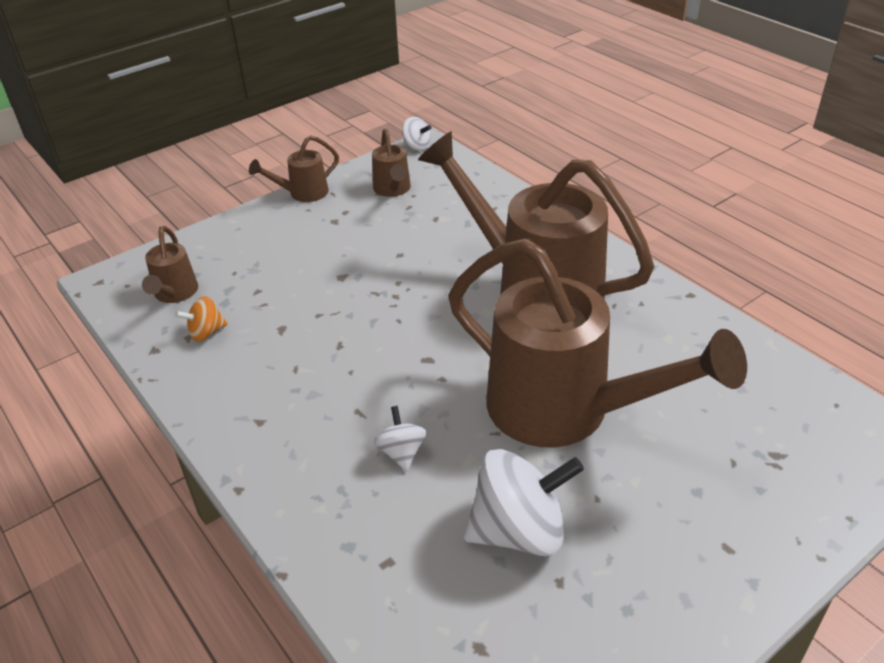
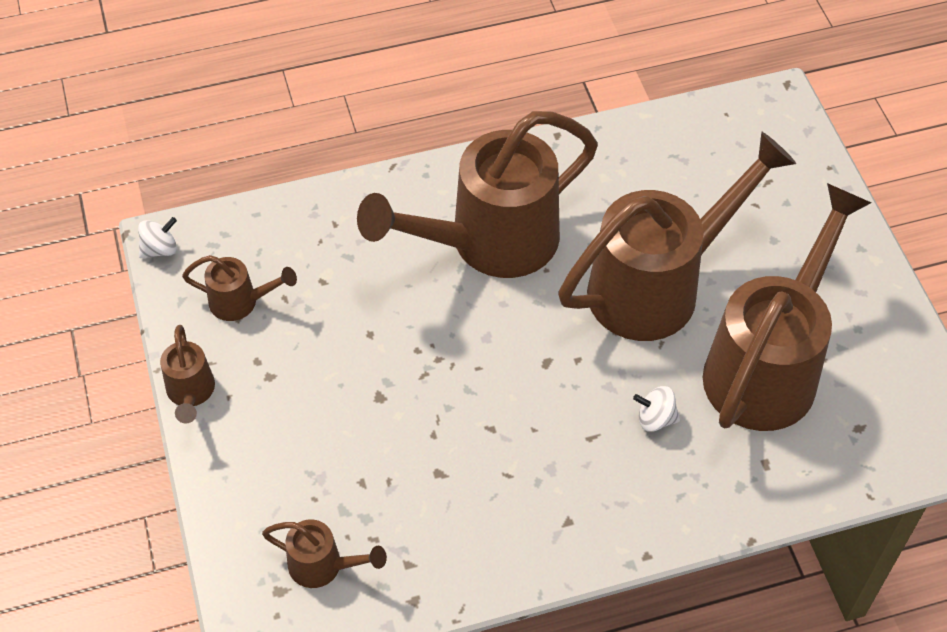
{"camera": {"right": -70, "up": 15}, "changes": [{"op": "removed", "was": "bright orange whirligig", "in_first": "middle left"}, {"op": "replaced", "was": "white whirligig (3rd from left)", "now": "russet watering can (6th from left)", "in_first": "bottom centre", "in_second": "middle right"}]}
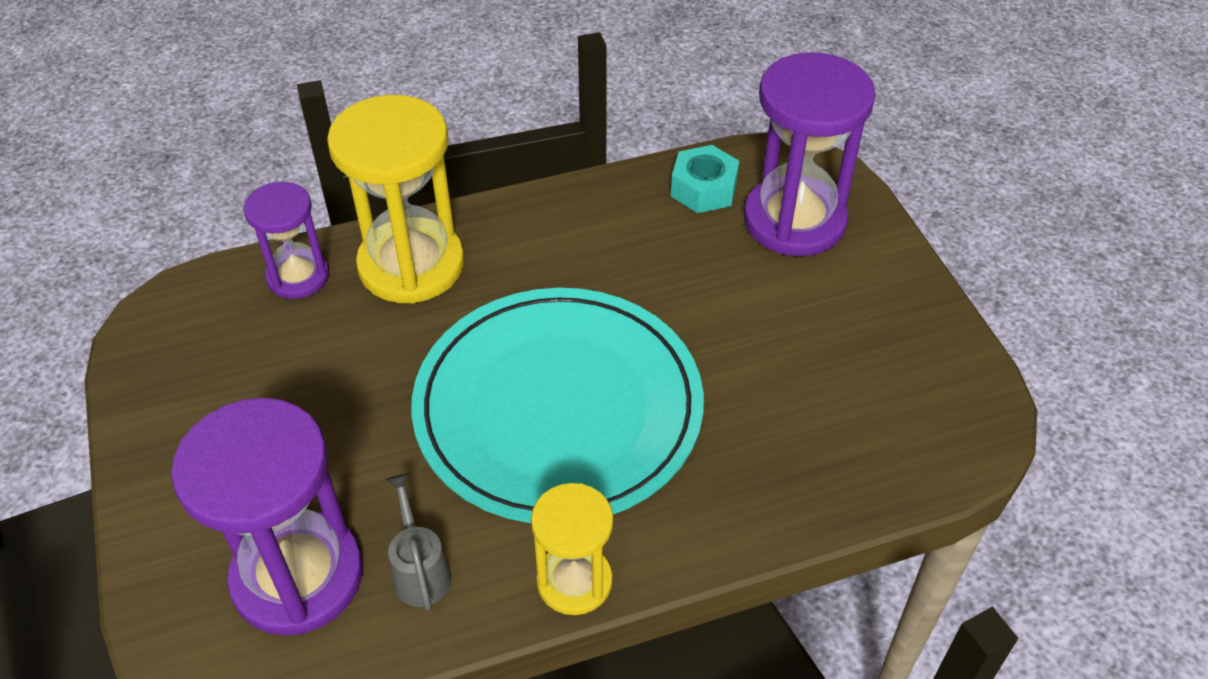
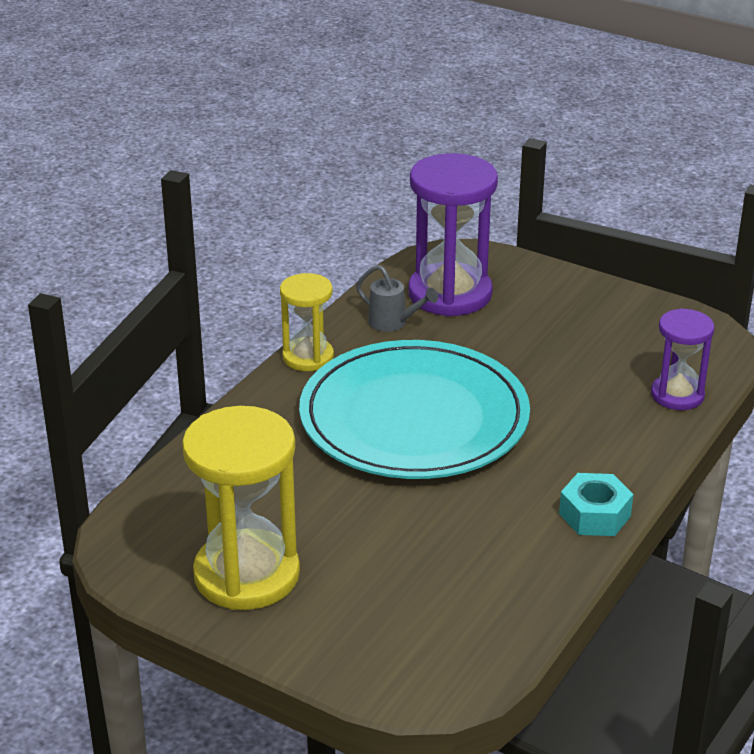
{"camera": {"right": 140, "up": -15}, "changes": [{"op": "moved", "was": "bright yellow sandglass (1st from left)", "in_first": "top left", "in_second": "bottom left"}, {"op": "moved", "was": "aqua nut", "in_first": "top centre", "in_second": "bottom right"}, {"op": "removed", "was": "royal purple sandglass (3rd from left)", "in_first": "top right"}]}
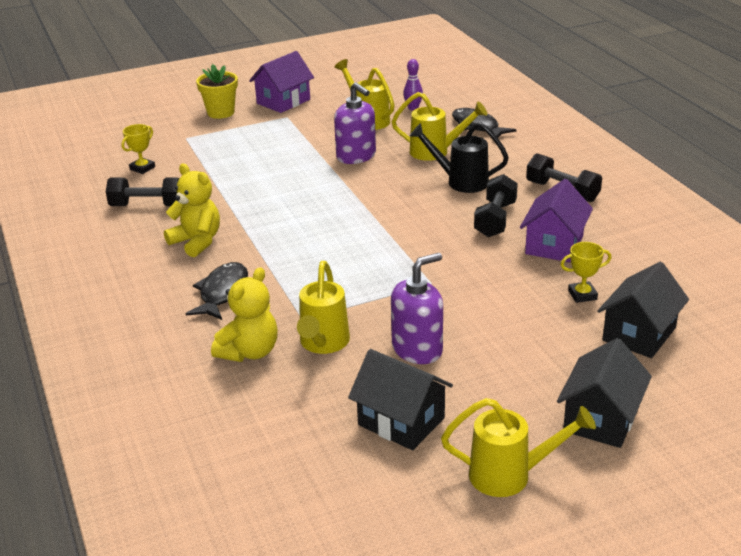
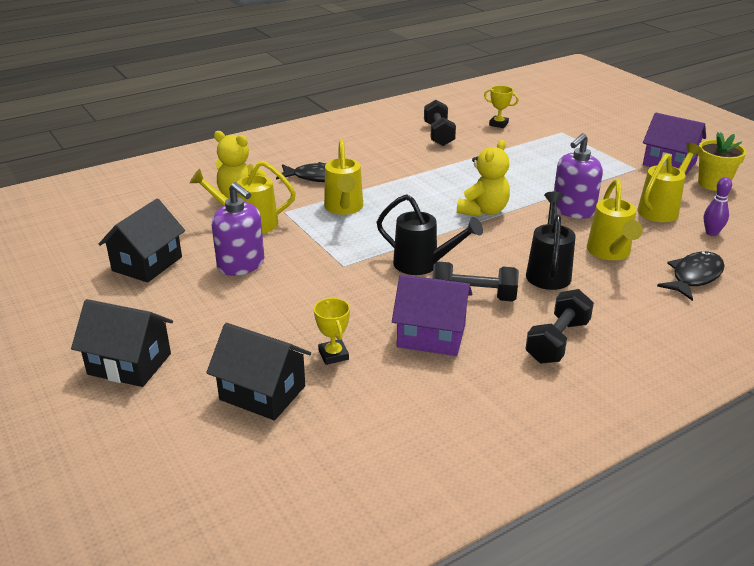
{"camera": {"right": 80, "up": 0}, "changes": [{"op": "moved", "was": "bright yellow teddy bear (1st from left in the first image)", "now": "bright yellow teddy bear (2nd from left)", "in_first": "middle left", "in_second": "top centre"}, {"op": "moved", "was": "bright yellow plant pot", "in_first": "top left", "in_second": "top right"}, {"op": "moved", "was": "bright yellow watering can (4th from left in the first image)", "now": "bright yellow watering can (2nd from left)", "in_first": "bottom right", "in_second": "top centre"}, {"op": "added", "now": "jet-black watering can (1st from left)", "in_second": "centre"}]}
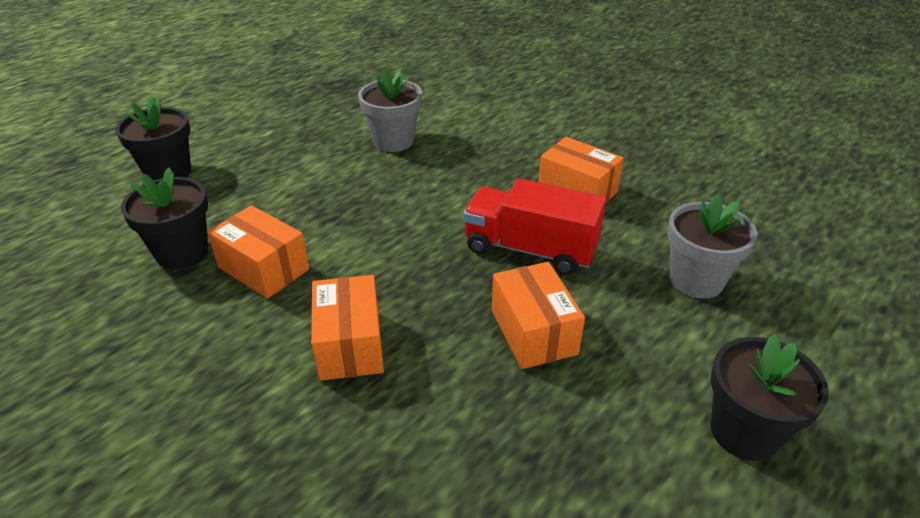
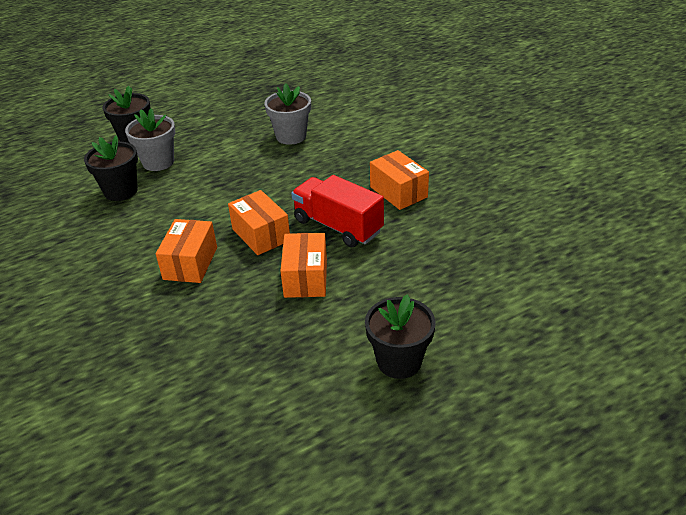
{"camera": {"right": 20, "up": 0}, "changes": [{"op": "moved", "was": "bright orange box (1st from left in the first image)", "now": "bright orange box (2nd from left)", "in_first": "middle left", "in_second": "centre"}, {"op": "moved", "was": "gray plant pot (2nd from left in the first image)", "now": "gray plant pot (1st from left)", "in_first": "middle right", "in_second": "top left"}]}
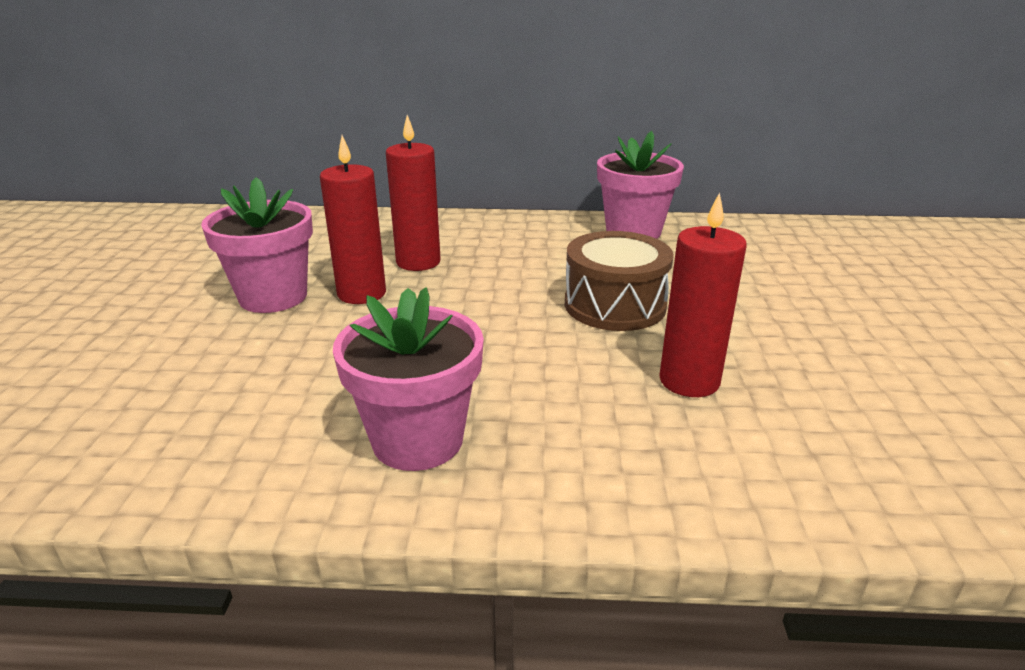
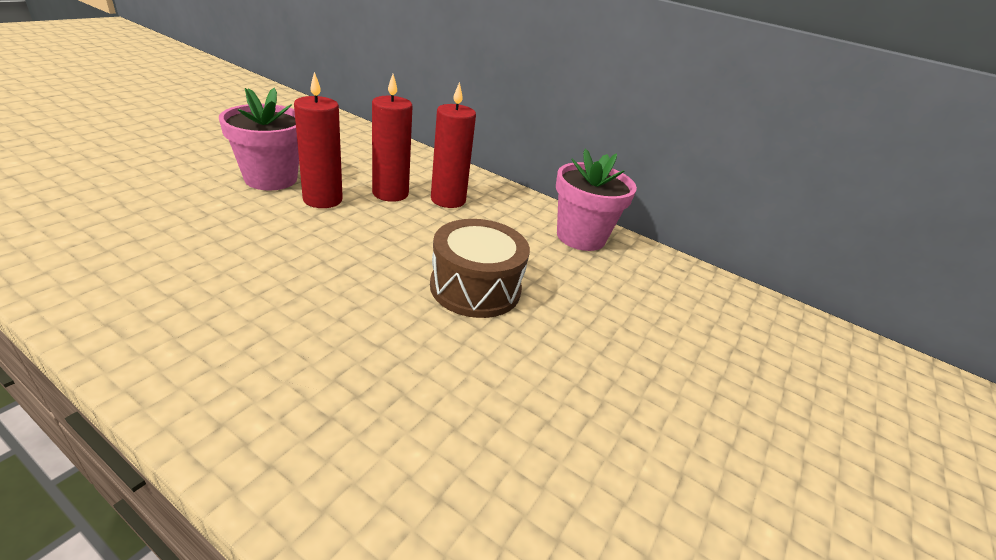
{"camera": {"right": 25, "up": 5}, "changes": [{"op": "removed", "was": "rose-pink plant pot (2nd from left)", "in_first": "centre"}, {"op": "moved", "was": "scarlet pillar candle (3rd from left)", "in_first": "middle right", "in_second": "top centre"}]}
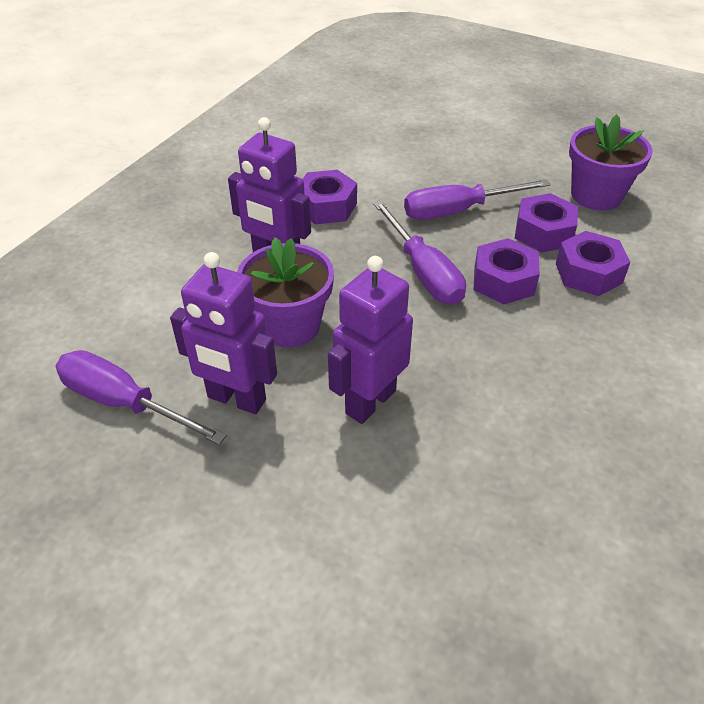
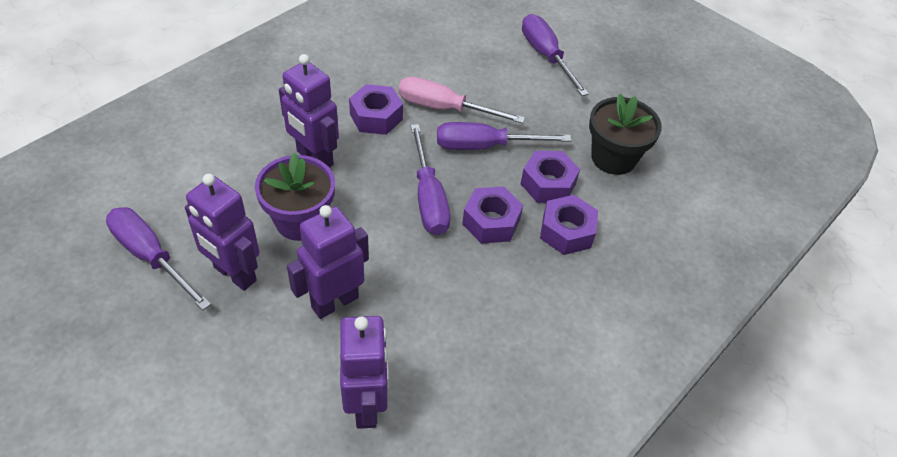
{"camera": {"right": 10, "up": 5}, "changes": [{"op": "recoloured", "was": "royal purple plant pot (2nd from left)", "now": "jet-black plant pot", "in_first": "top right", "in_second": "top right"}, {"op": "added", "now": "royal purple robot figure (4th from left)", "in_second": "bottom centre"}, {"op": "added", "now": "rose-pink flat screwdriver", "in_second": "top centre"}, {"op": "added", "now": "royal purple flat screwdriver (4th from left)", "in_second": "top centre"}]}
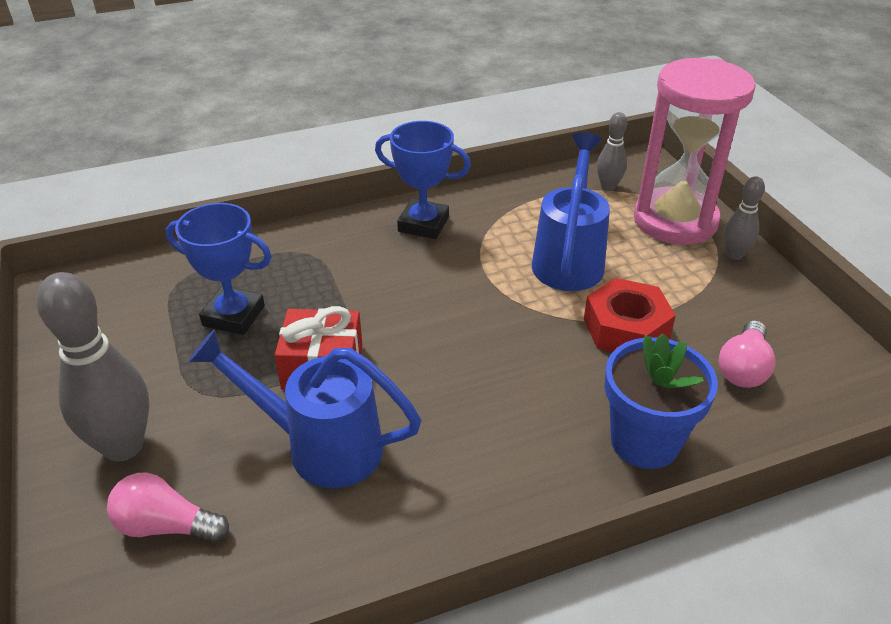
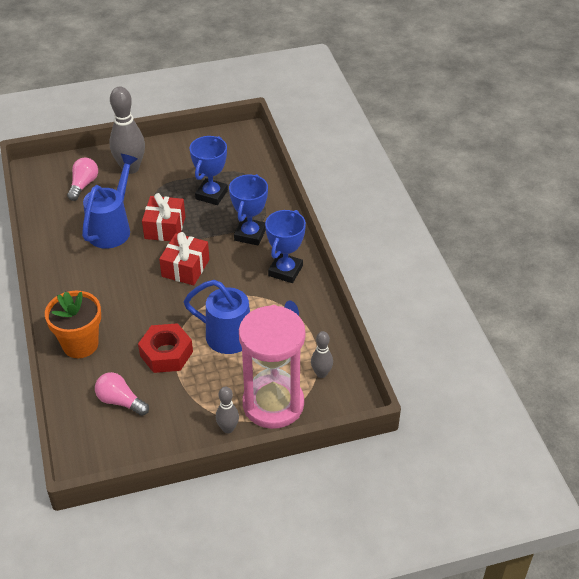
{"camera": {"right": 95, "up": 5}, "changes": [{"op": "recoloured", "was": "royal blue plant pot", "now": "bright orange plant pot", "in_first": "middle right", "in_second": "middle left"}, {"op": "added", "now": "scarlet present (2nd from left)", "in_second": "middle left"}, {"op": "added", "now": "royal blue award cup (2nd from left)", "in_second": "centre"}]}
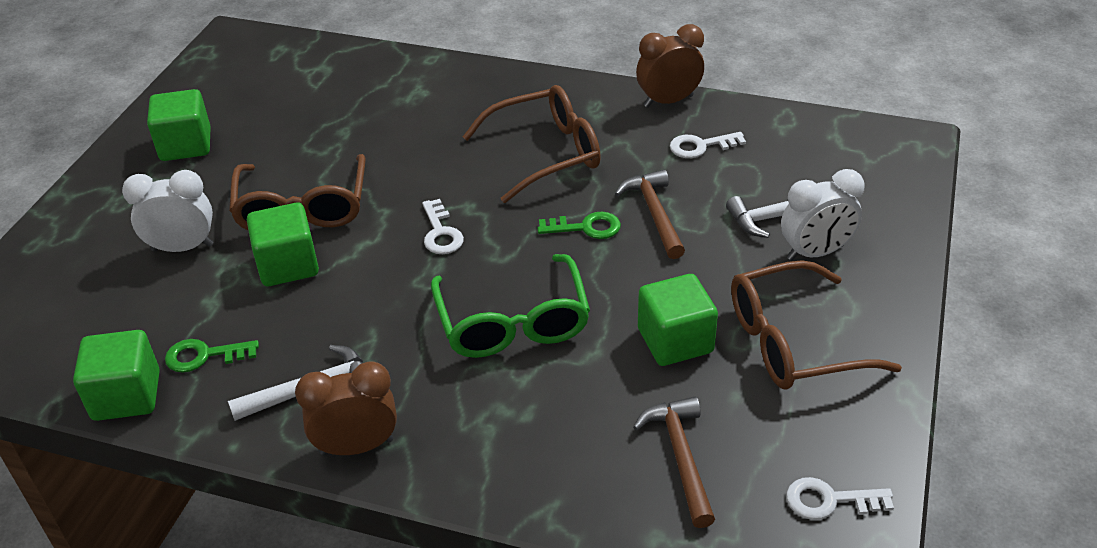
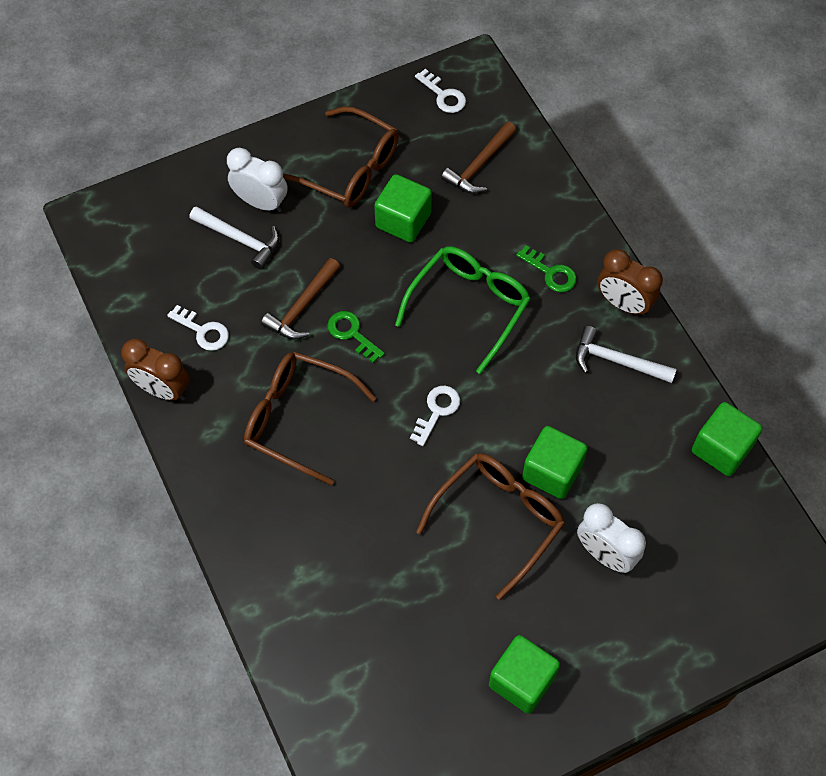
{"camera": {"right": -135, "up": 20}, "changes": [{"op": "moved", "was": "leaf-green latchkey (1st from left in the first image)", "now": "leaf-green latchkey (2nd from left)", "in_first": "middle left", "in_second": "centre"}]}
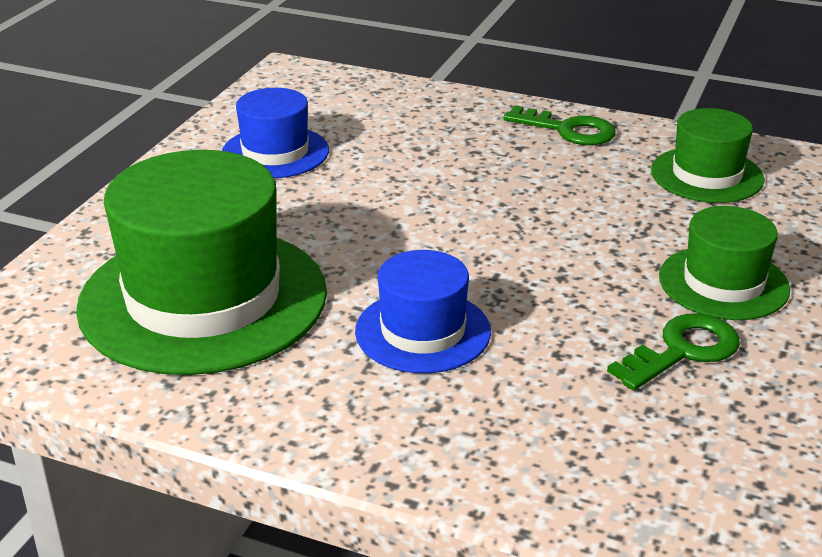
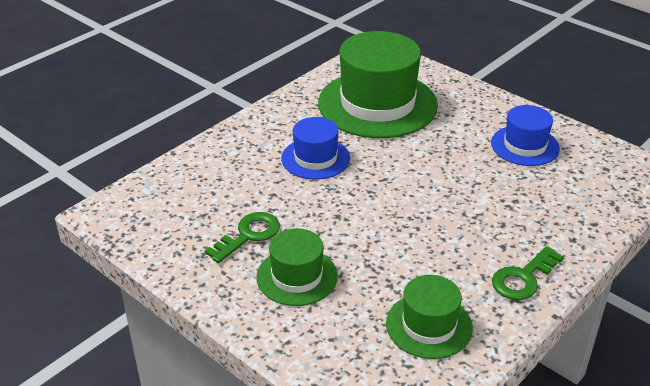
{"camera": {"right": 110, "up": 5}, "changes": [{"op": "turned", "was": "leaf-green latchkey (2nd from left in the first image)", "in_first": "middle right", "in_second": "centre", "clockwise": -120}]}
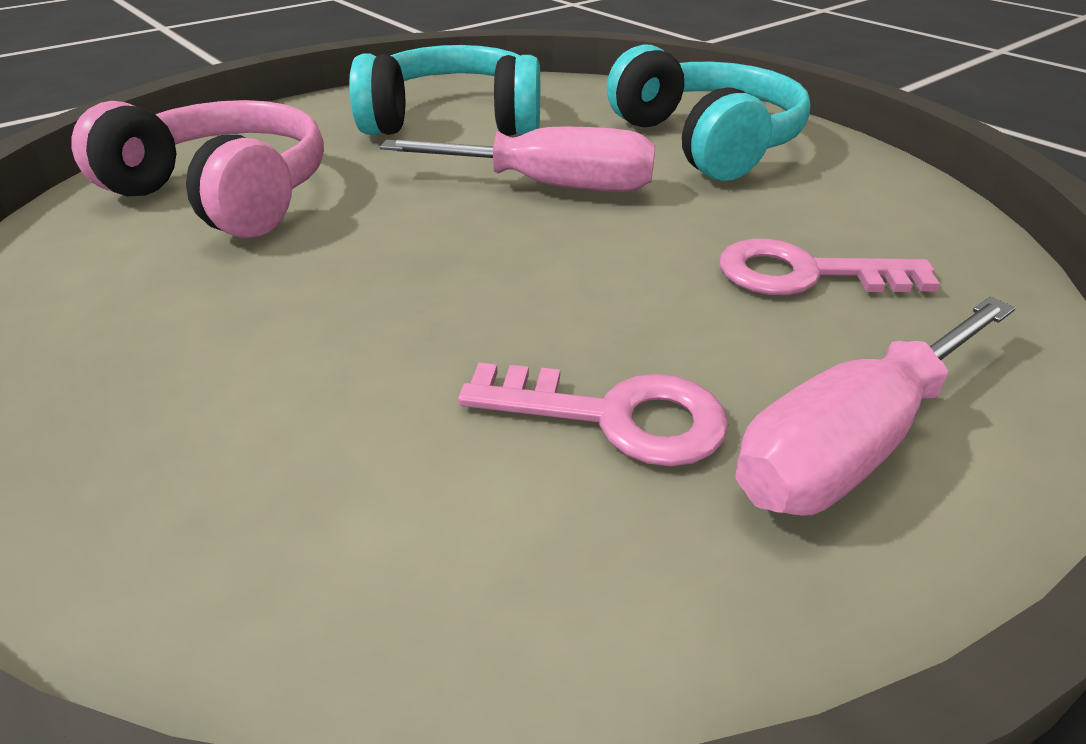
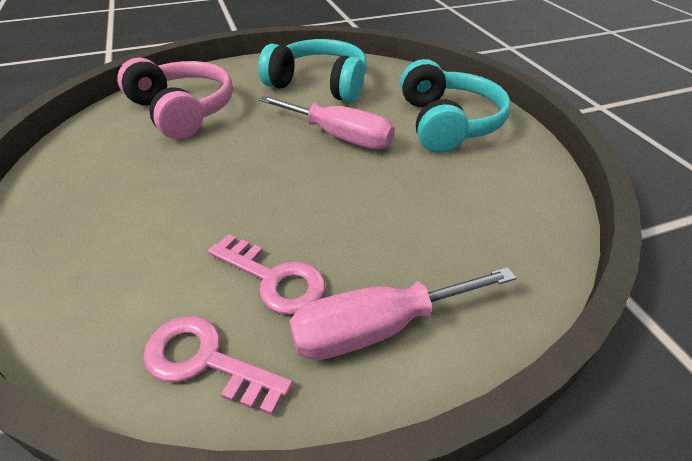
{"camera": {"right": 20, "up": 5}, "changes": [{"op": "moved", "was": "rose-pink latchkey (2nd from left in the first image)", "now": "rose-pink latchkey (1st from left)", "in_first": "middle right", "in_second": "bottom left"}]}
